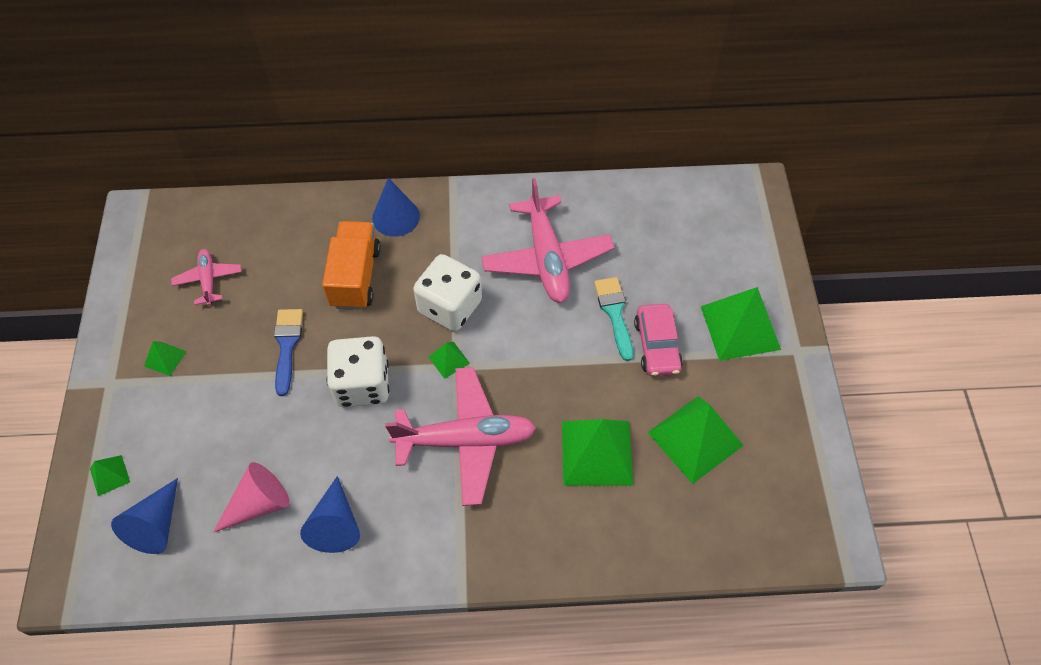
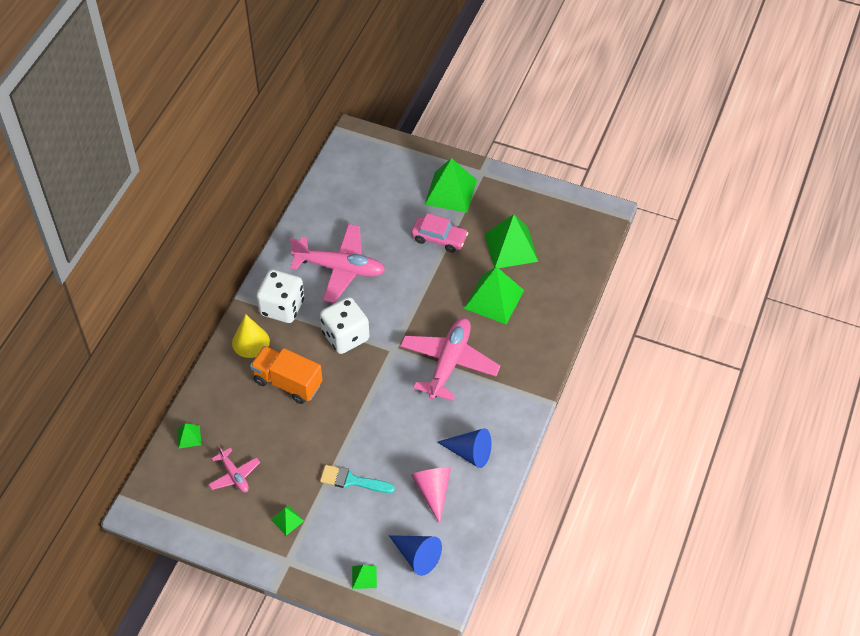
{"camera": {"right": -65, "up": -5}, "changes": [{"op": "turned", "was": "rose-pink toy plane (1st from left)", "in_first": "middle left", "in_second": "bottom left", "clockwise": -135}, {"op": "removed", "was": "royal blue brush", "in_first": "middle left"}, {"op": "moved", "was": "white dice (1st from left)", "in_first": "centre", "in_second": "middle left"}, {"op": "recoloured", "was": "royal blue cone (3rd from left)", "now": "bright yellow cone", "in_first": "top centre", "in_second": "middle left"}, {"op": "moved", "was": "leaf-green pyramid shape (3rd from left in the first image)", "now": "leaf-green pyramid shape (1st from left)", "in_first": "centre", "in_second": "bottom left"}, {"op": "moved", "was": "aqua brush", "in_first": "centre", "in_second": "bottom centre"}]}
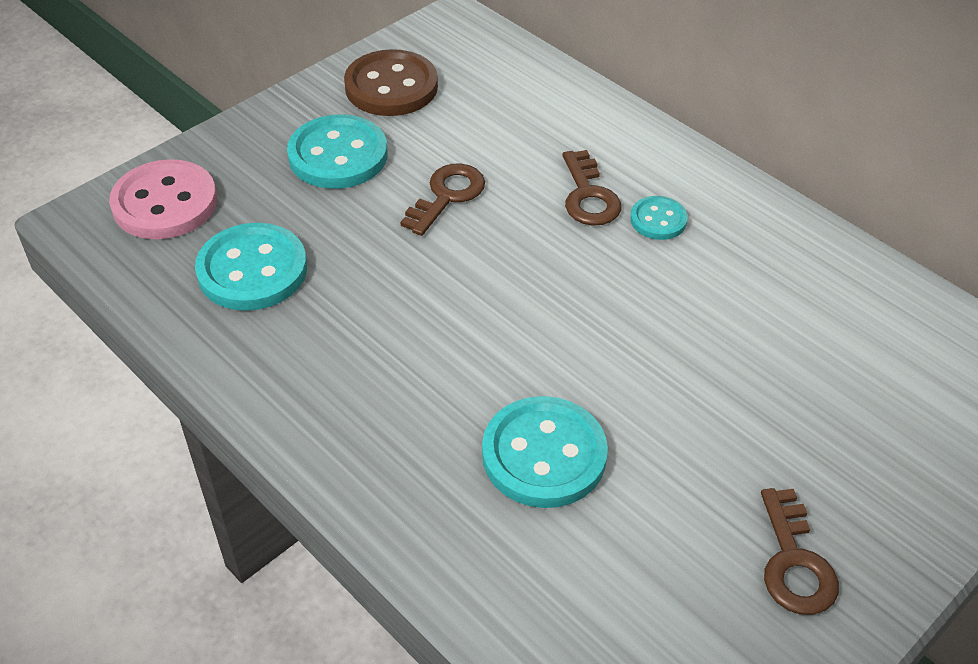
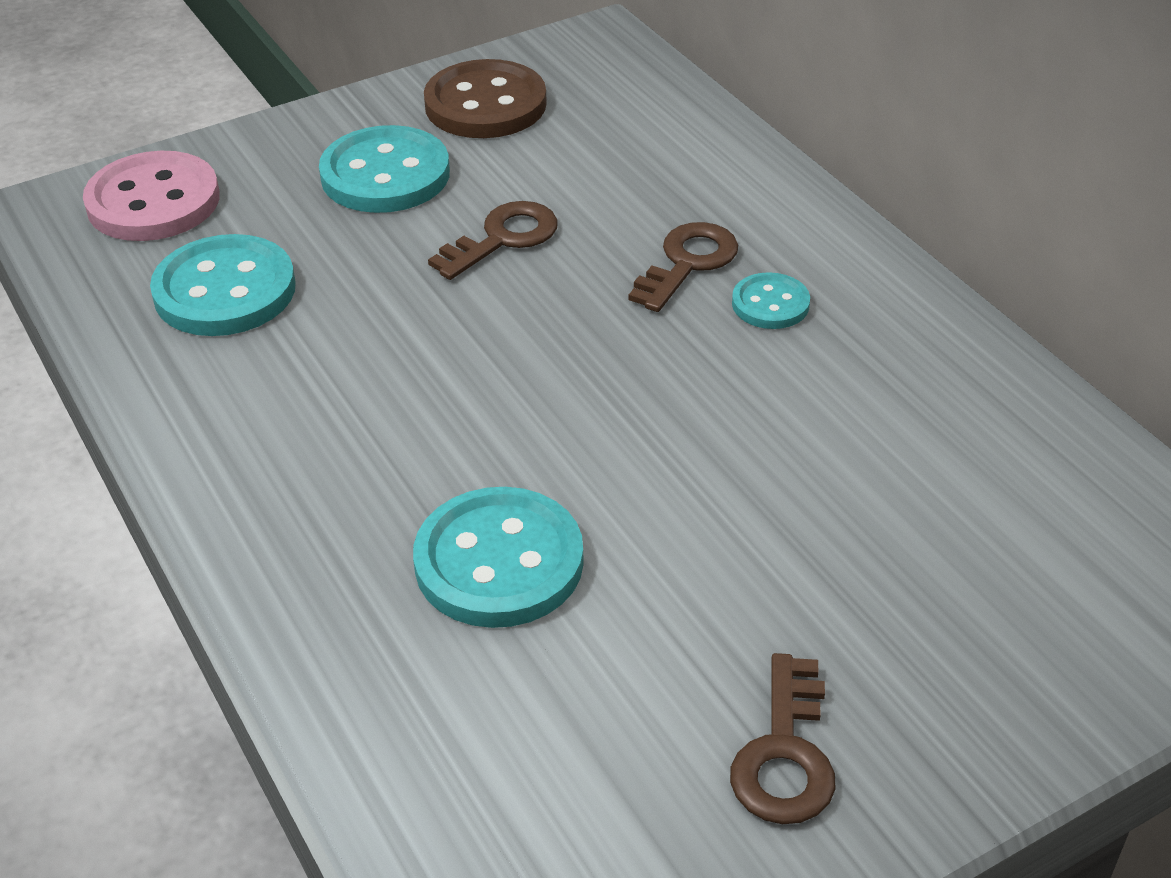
{"camera": {"right": 15, "up": -5}, "changes": [{"op": "turned", "was": "russet latchkey (2nd from left)", "in_first": "top centre", "in_second": "top centre", "clockwise": -150}]}
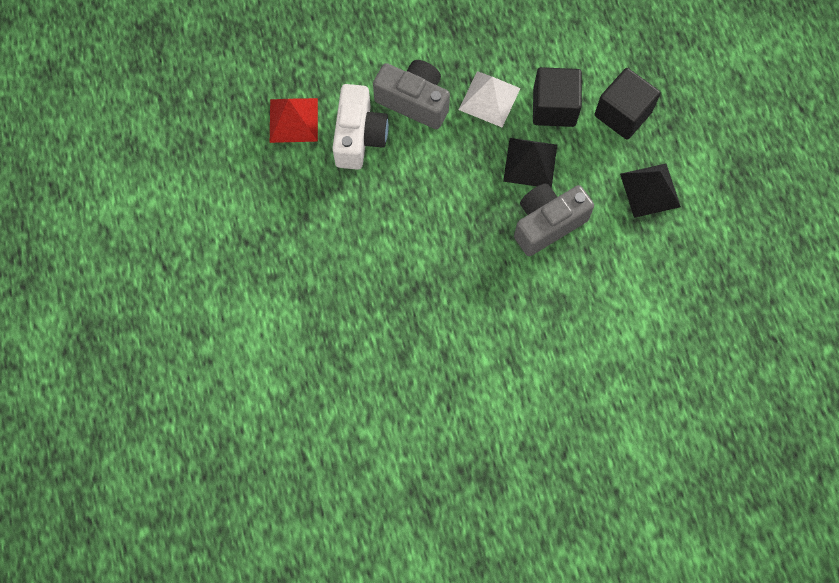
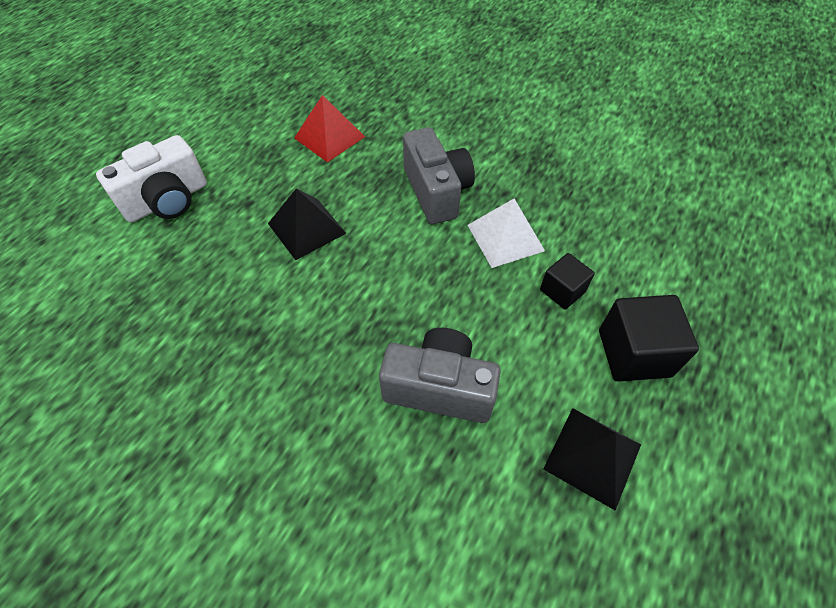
{"camera": {"right": 45, "up": -15}, "changes": [{"op": "moved", "was": "white camera", "in_first": "top centre", "in_second": "top left"}, {"op": "moved", "was": "jet-black pyramid shape (1st from left)", "in_first": "top centre", "in_second": "centre"}, {"op": "resized", "was": "jet-black cube (1st from left)", "in_first": "top centre", "in_second": "middle right", "ratio": 0.6}]}
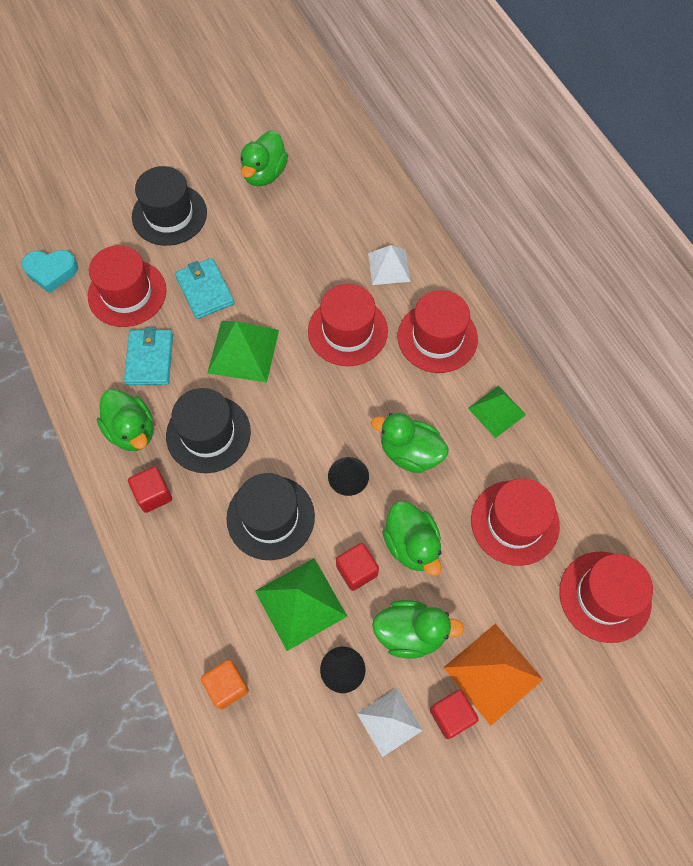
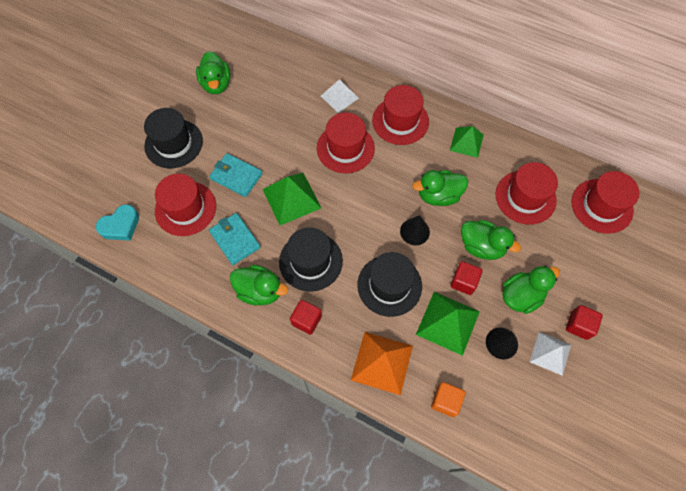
{"camera": {"right": -35, "up": 0}, "changes": [{"op": "moved", "was": "bright orange pyramid shape", "in_first": "bottom right", "in_second": "bottom centre"}]}
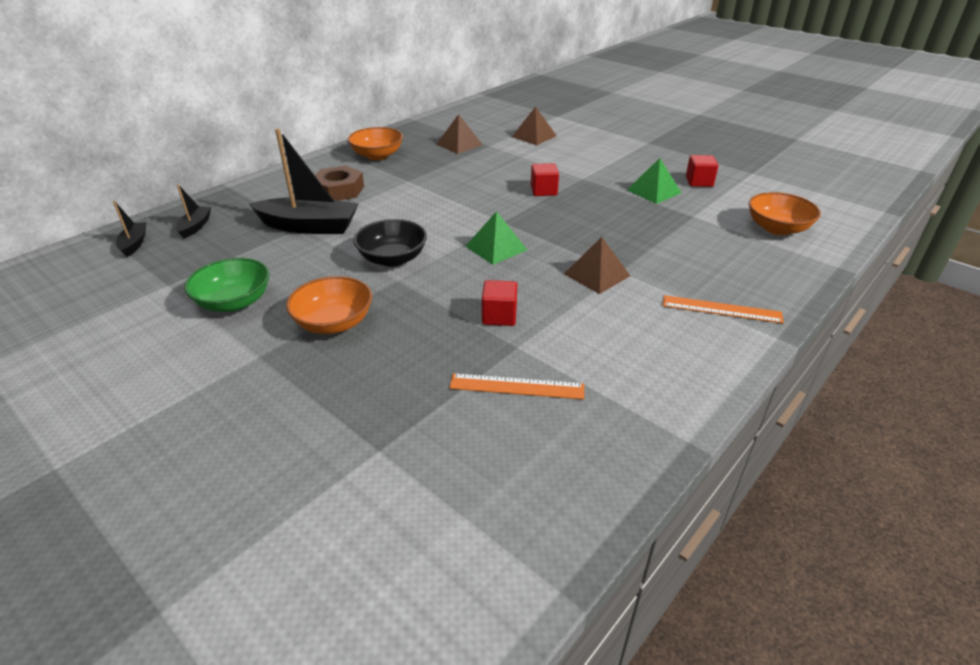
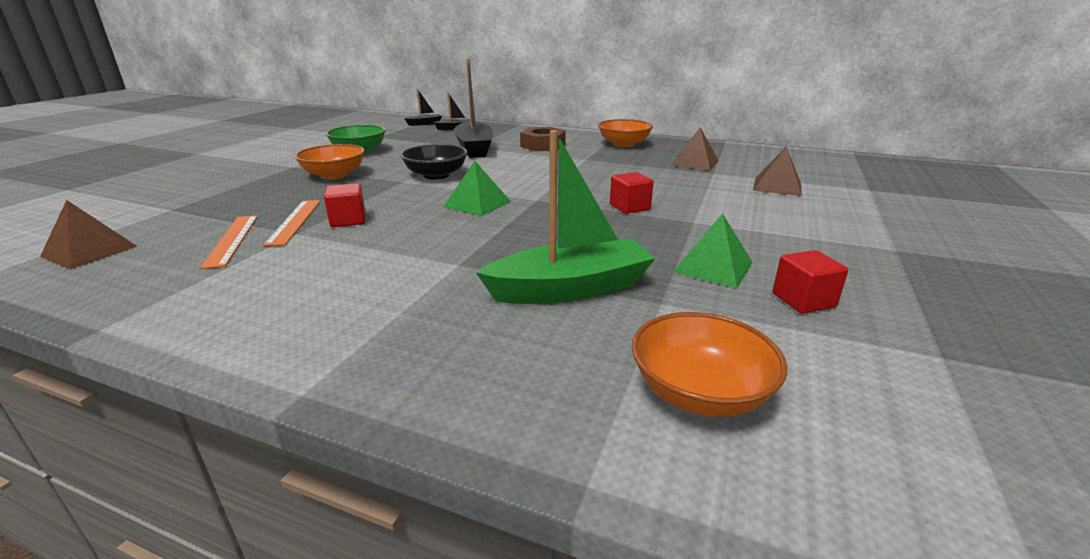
{"camera": {"right": 70, "up": -10}, "changes": [{"op": "moved", "was": "russet pyramid shape (3rd from left in the first image)", "now": "russet pyramid shape (1st from left)", "in_first": "centre", "in_second": "middle left"}, {"op": "moved", "was": "bright orange ruler (2nd from left)", "in_first": "middle right", "in_second": "middle left"}, {"op": "added", "now": "leaf-green toy boat", "in_second": "centre"}]}
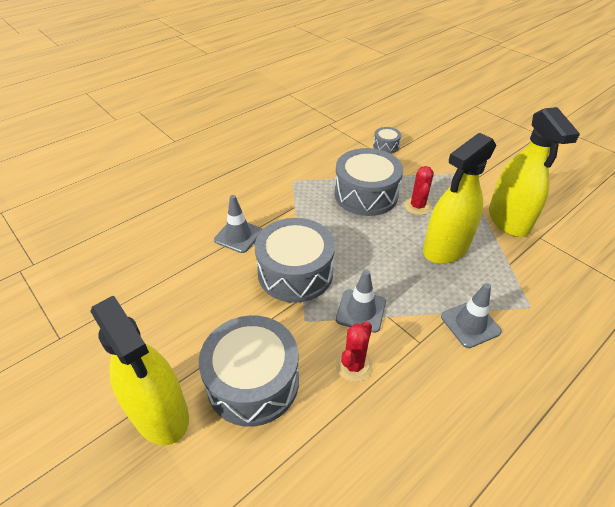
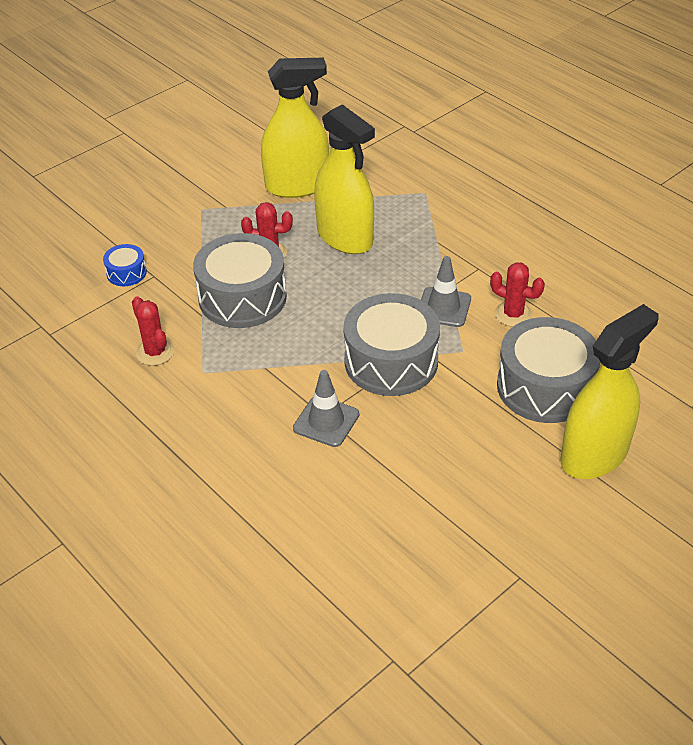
{"camera": {"right": -90, "up": 0}, "changes": [{"op": "recoloured", "was": "gray drum (4th from left)", "now": "royal blue drum", "in_first": "top centre", "in_second": "middle left"}, {"op": "removed", "was": "gray road cone (3rd from left)", "in_first": "middle right"}, {"op": "added", "now": "scarlet cactus (1st from left)", "in_second": "middle left"}]}
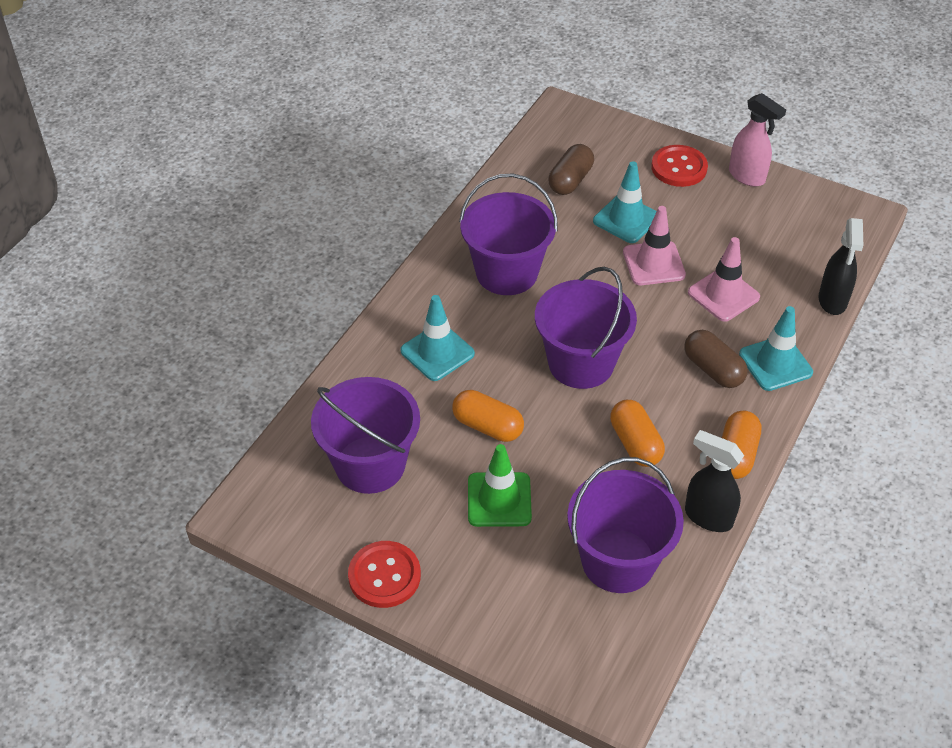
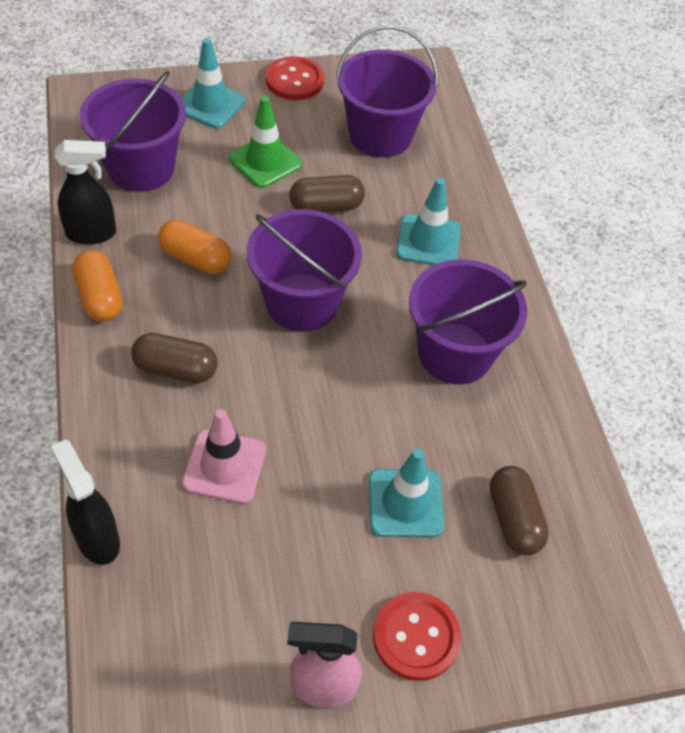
{"camera": {"right": 135, "up": 5}, "changes": [{"op": "recoloured", "was": "bright orange pill (1st from left)", "now": "russet pill (2nd from left)", "in_first": "centre", "in_second": "top centre"}, {"op": "removed", "was": "rose-pink road cone (1st from left)", "in_first": "top right"}, {"op": "moved", "was": "aqua road cone (3rd from left in the first image)", "now": "aqua road cone (1st from left)", "in_first": "middle right", "in_second": "top left"}]}
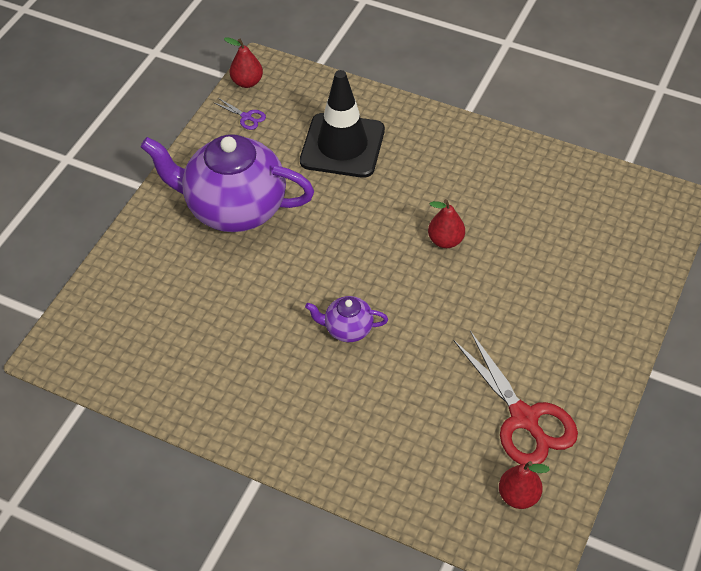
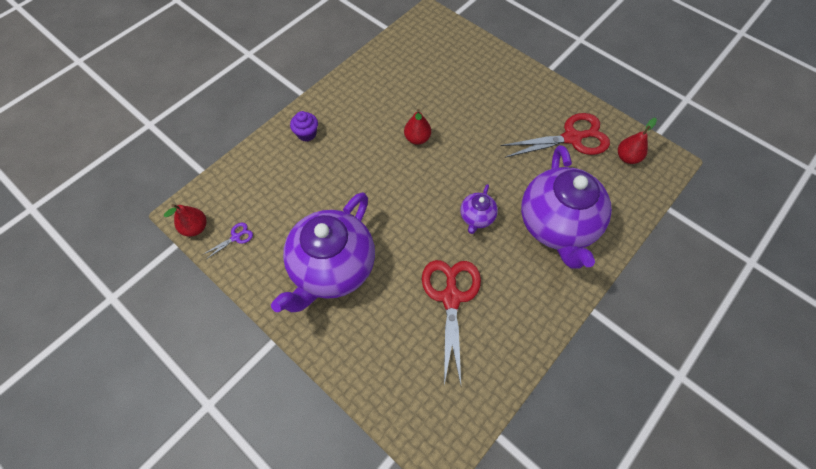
{"camera": {"right": -75, "up": 10}, "changes": [{"op": "removed", "was": "jet-black road cone", "in_first": "top centre"}, {"op": "added", "now": "royal purple cupcake", "in_second": "top centre"}, {"op": "added", "now": "scarlet scissors (1st from left)", "in_second": "bottom centre"}, {"op": "added", "now": "royal purple tea pot (3rd from left)", "in_second": "middle right"}]}
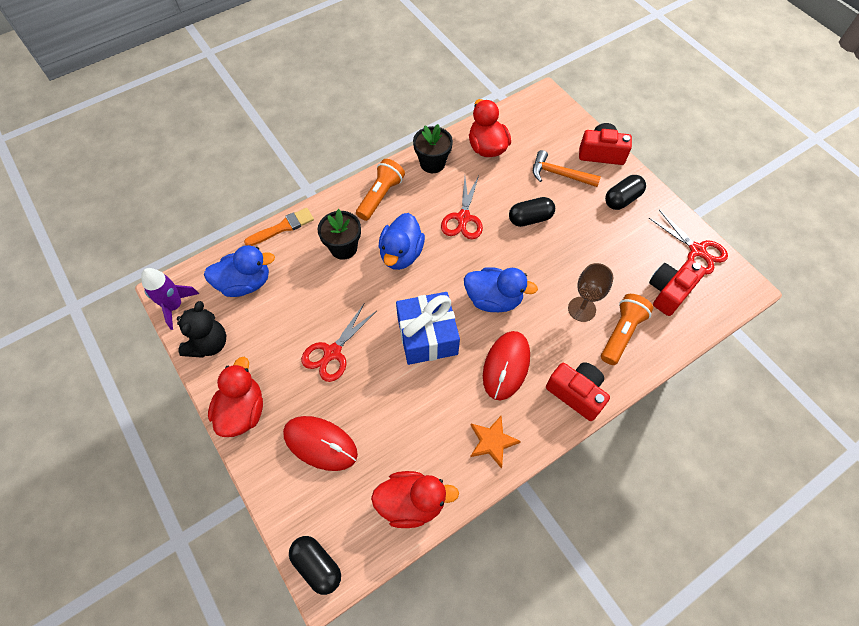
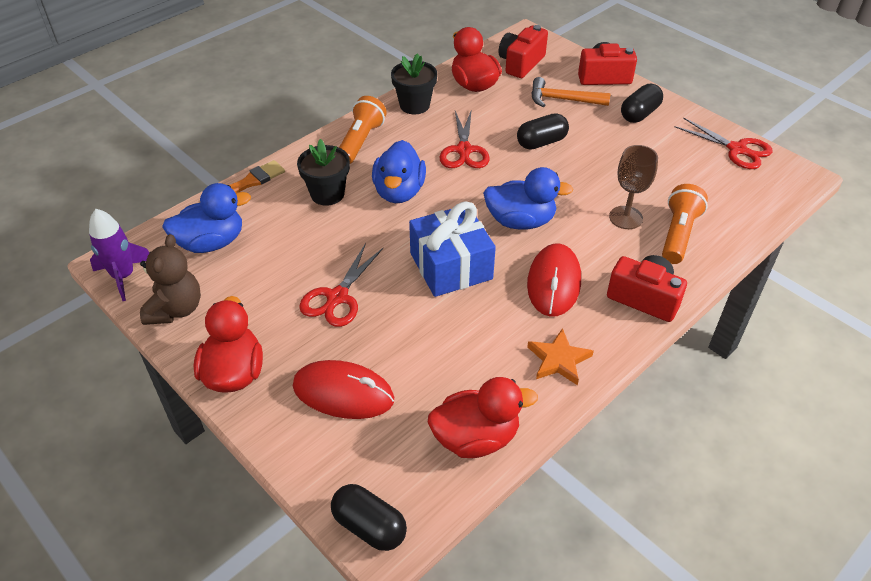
{"camera": {"right": -10, "up": -15}, "changes": [{"op": "recoloured", "was": "jet-black teddy bear", "now": "russet teddy bear", "in_first": "middle left", "in_second": "middle left"}, {"op": "moved", "was": "scarlet camera (3rd from left in the first image)", "now": "scarlet camera (1st from left)", "in_first": "middle right", "in_second": "top centre"}]}
